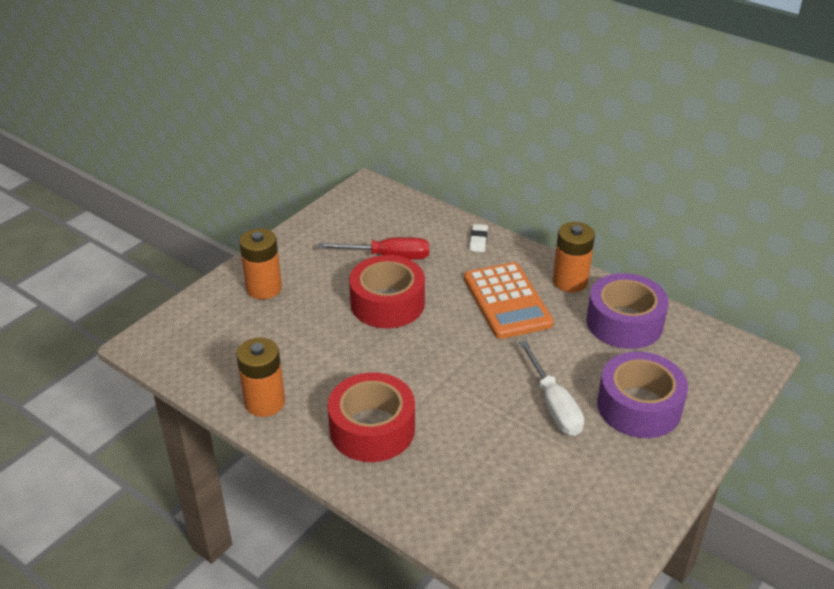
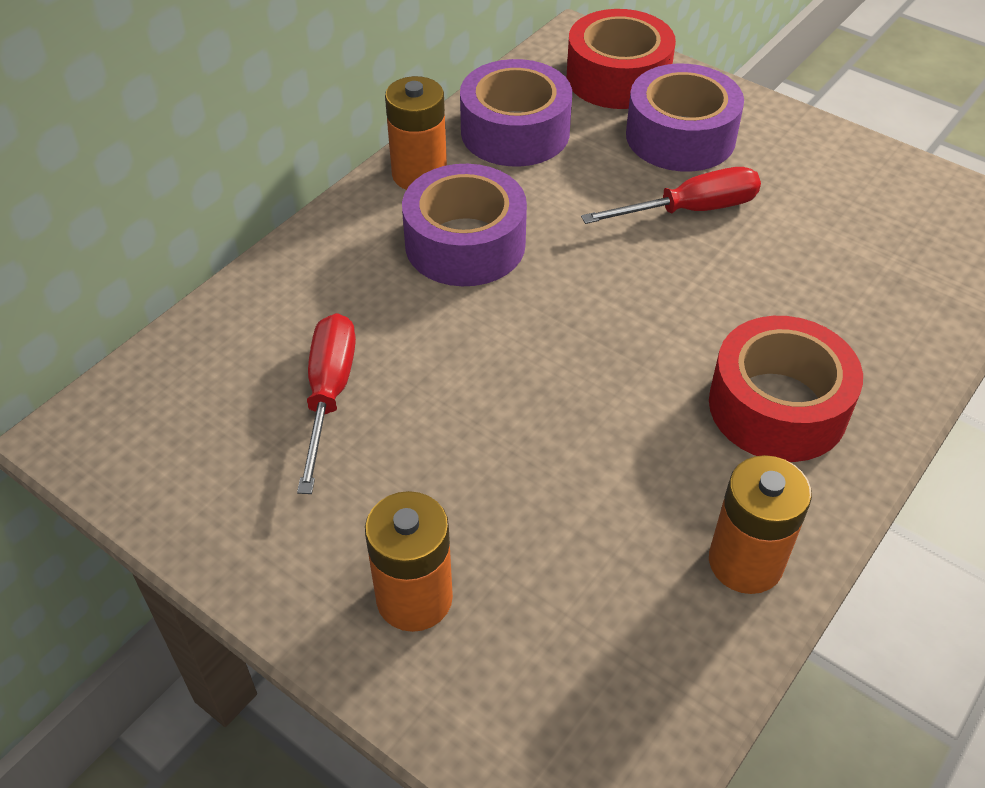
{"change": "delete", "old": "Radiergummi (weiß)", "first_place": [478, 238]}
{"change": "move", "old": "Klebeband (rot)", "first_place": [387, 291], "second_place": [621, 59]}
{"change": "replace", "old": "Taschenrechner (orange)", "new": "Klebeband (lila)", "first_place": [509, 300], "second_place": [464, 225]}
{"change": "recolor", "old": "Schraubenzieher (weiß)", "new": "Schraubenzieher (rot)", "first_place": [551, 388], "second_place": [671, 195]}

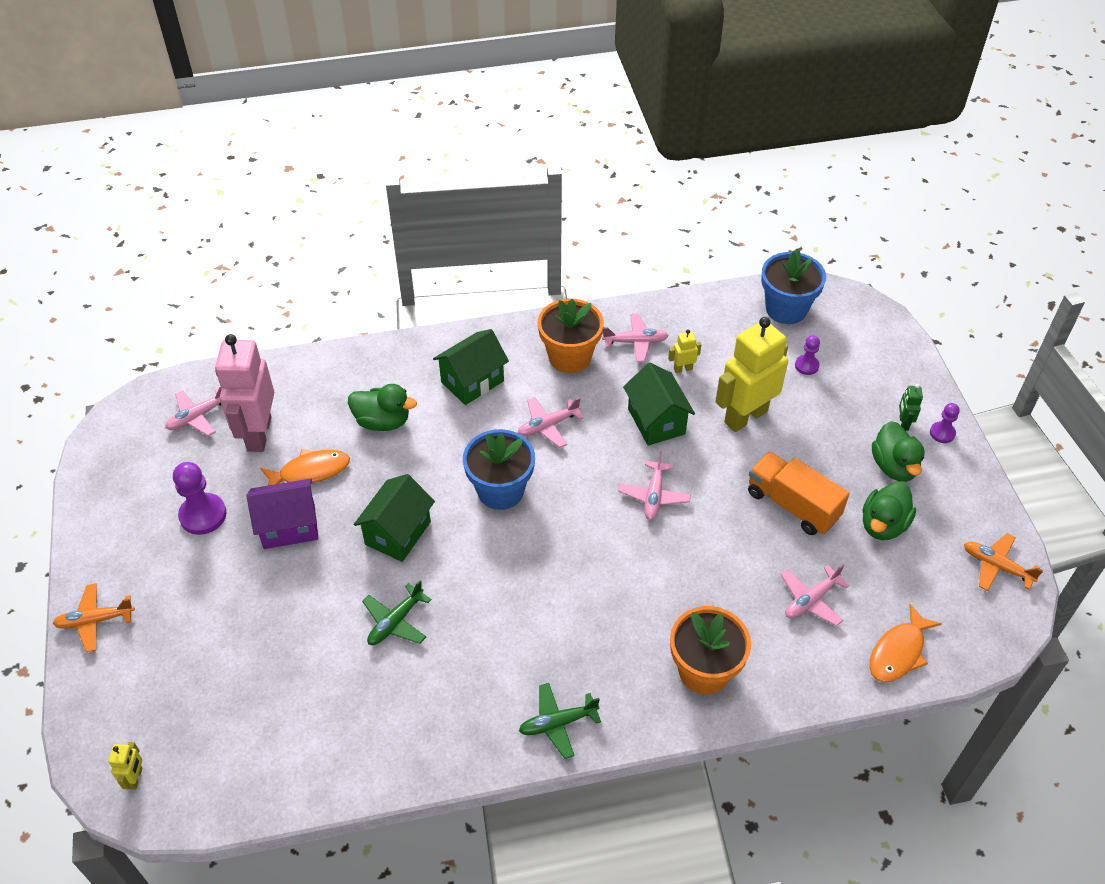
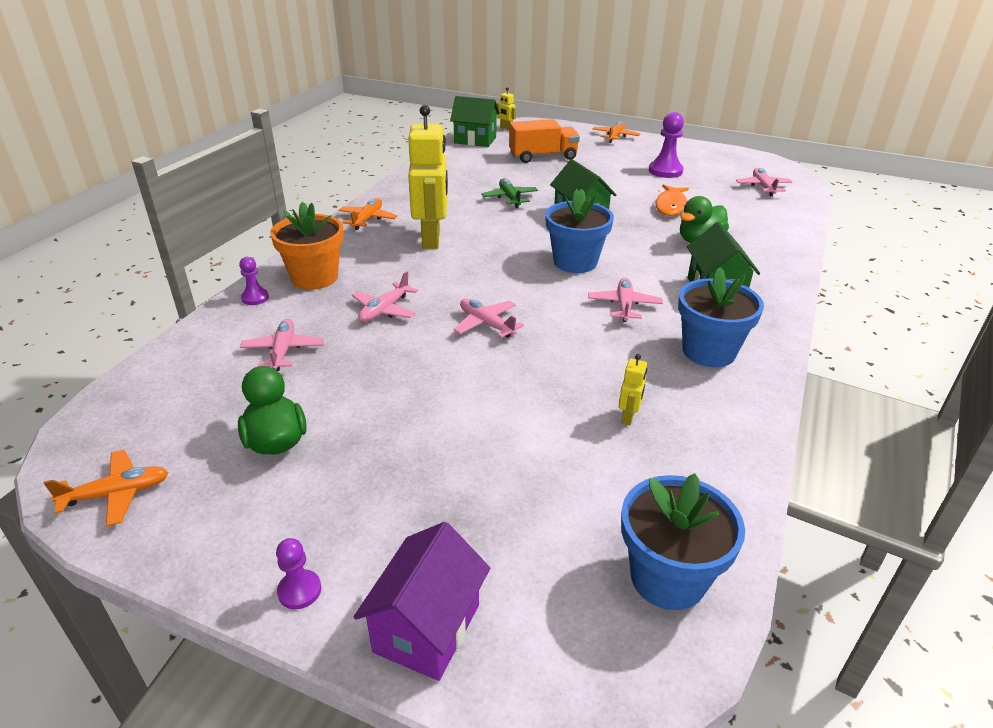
{"change": "recolor", "old": "Blumentopf (orange)", "new": "Blumentopf (blau)", "first_place": [571, 336], "second_place": [721, 317]}
{"change": "move", "old": "Flugzeug (rosa)", "first_place": [635, 337], "second_place": [385, 296]}
{"change": "move", "old": "Roboter (gelb)", "first_place": [751, 374], "second_place": [428, 177]}
{"change": "delete", "old": "Roboter (rosa)", "first_place": [244, 393]}
{"change": "move", "old": "Bauer (lila)", "first_place": [807, 355], "second_place": [254, 281]}
{"change": "move", "old": "Haus (grün)", "first_place": [659, 404], "second_place": [475, 121]}
{"change": "delete", "old": "Roboter (grün)", "first_place": [911, 407]}
{"change": "delete", "old": "Ente (grün)", "first_place": [898, 451]}
{"change": "move", "old": "Lastwagen (orange)", "first_place": [798, 493], "second_place": [544, 141]}
{"change": "move", "old": "Haus (lila)", "first_place": [282, 513], "second_place": [422, 601]}
{"change": "delete", "old": "Fisch (orange)", "first_place": [905, 643]}
{"change": "recolor", "old": "Flugzeug (grün)", "new": "Flugzeug (orange)", "first_place": [560, 721], "second_place": [368, 214]}

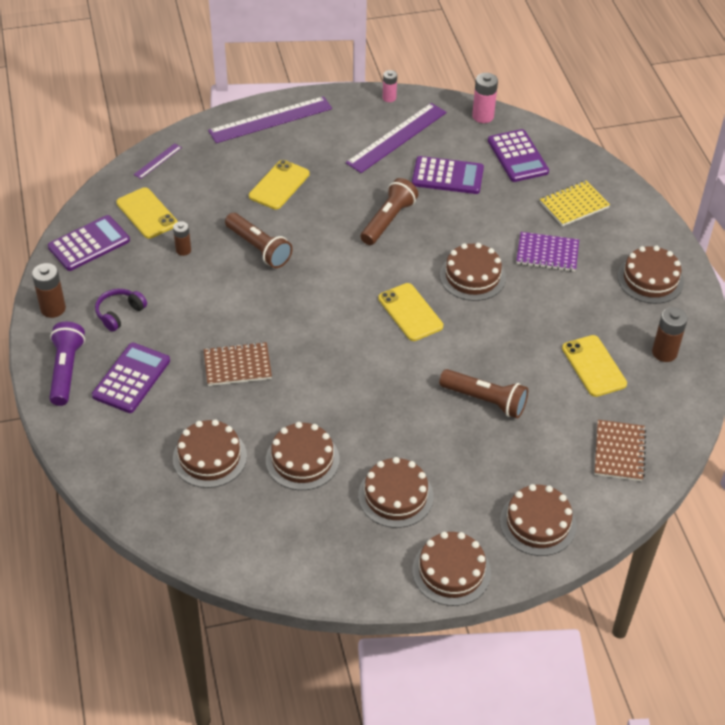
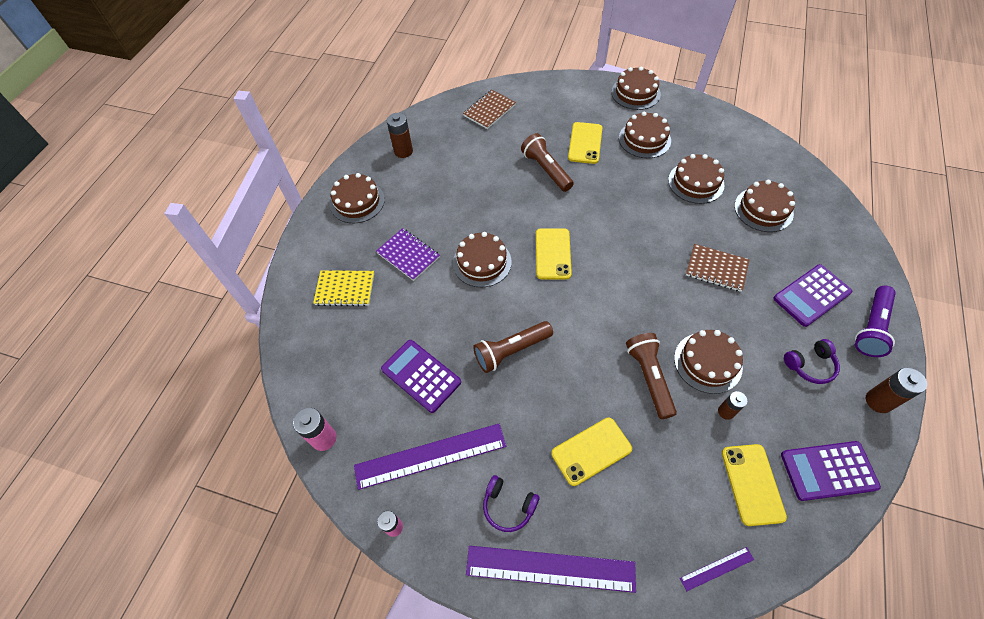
{"change": "delete", "old": "Taschenrechner (lila)", "first_place": [518, 155]}
{"change": "move", "old": "Handy (gelb)", "first_place": [594, 366], "second_place": [585, 143]}
{"change": "move", "old": "Kuchen (braun)", "first_place": [538, 520], "second_place": [708, 362]}
{"change": "insert", "new": "Kopfhörer (lila)", "second_place": [511, 503]}

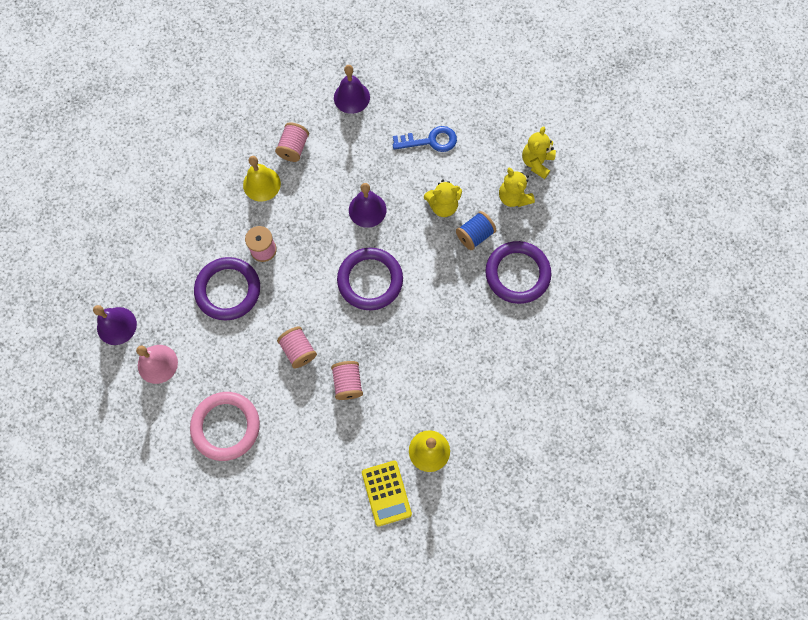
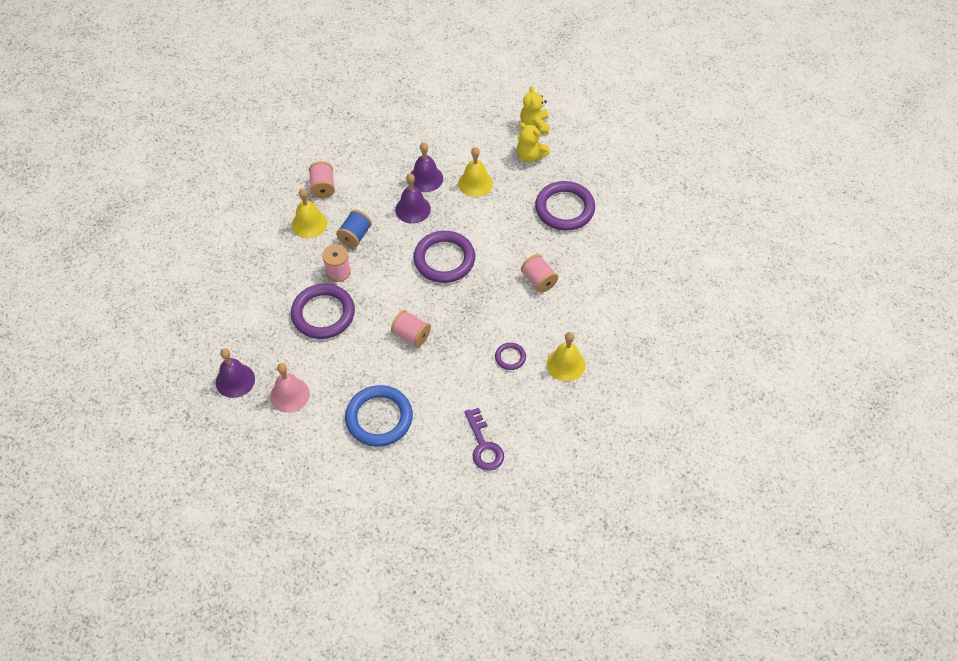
{"change": "move", "old": "Glocke (lila)", "first_place": [352, 89], "second_place": [426, 167]}
{"change": "delete", "old": "Schlüssel (blau)", "first_place": [425, 139]}
{"change": "replace", "old": "Teddybär (gelb)", "new": "Glocke (gelb)", "first_place": [443, 198], "second_place": [475, 172]}
{"change": "move", "old": "Garnrolle (blau)", "first_place": [476, 230], "second_place": [354, 228]}
{"change": "move", "old": "Garnrolle (rosa)", "first_place": [347, 380], "second_place": [539, 273]}
{"change": "recolor", "old": "Ring (rosa)", "new": "Ring (blau)", "first_place": [225, 426], "second_place": [379, 416]}
{"change": "delete", "old": "Taschenrechner (gelb)", "first_place": [387, 494]}
{"change": "insert", "new": "Ring (lila)", "second_place": [510, 356]}
{"change": "insert", "new": "Schlüssel (lila)", "second_place": [484, 439]}

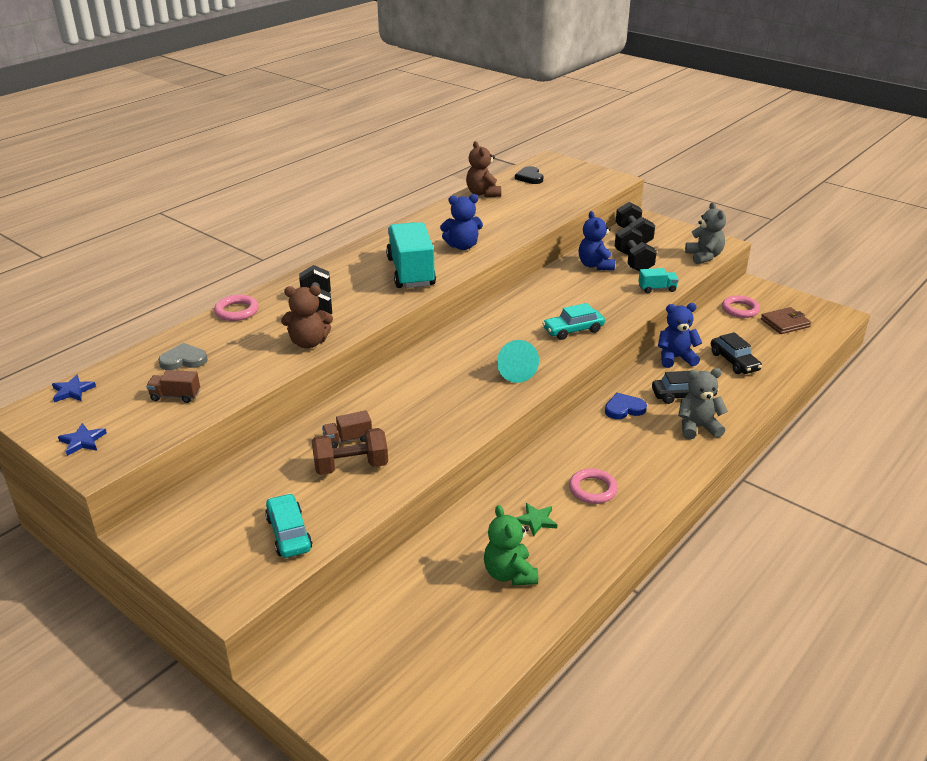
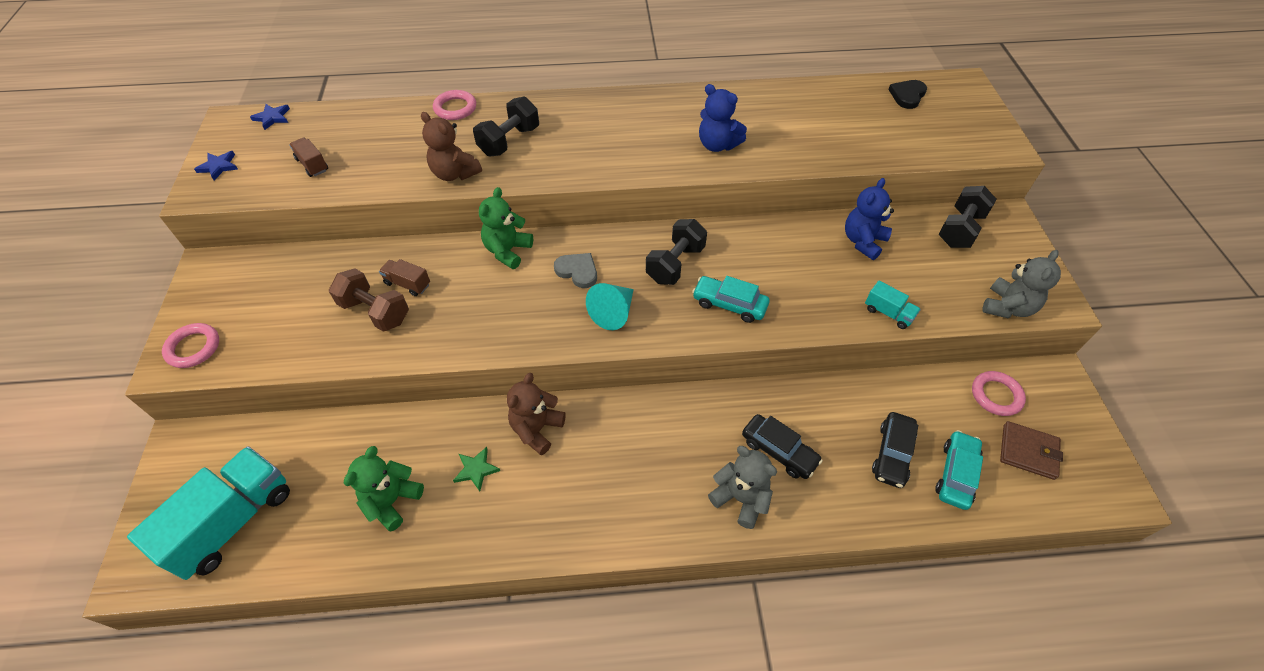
{"change": "move", "old": "Teddybär (braun)", "first_place": [483, 169], "second_place": [536, 414]}
{"change": "move", "old": "Lastwagen (türkis)", "first_place": [411, 255], "second_place": [208, 513]}
{"change": "move", "old": "Hantel (schwarz)", "first_place": [636, 248], "second_place": [676, 252]}
{"change": "delete", "old": "Teddybär (blau)", "first_place": [680, 335]}
{"change": "move", "old": "Herz (grau)", "first_place": [183, 356], "second_place": [575, 270]}
{"change": "delete", "old": "Herz (blau)", "first_place": [626, 406]}
{"change": "move", "old": "Ring (rosa)", "first_place": [593, 486], "second_place": [190, 345]}
{"change": "move", "old": "Auto (türkis)", "first_place": [288, 525], "second_place": [959, 470]}
{"change": "insert", "new": "Teddybär (grün)", "second_place": [506, 228]}

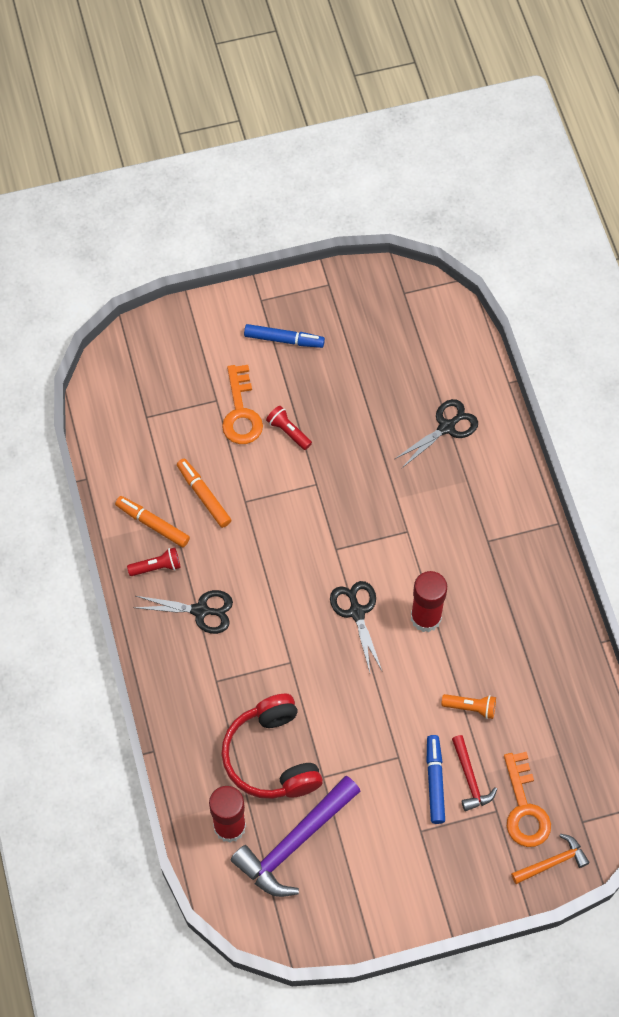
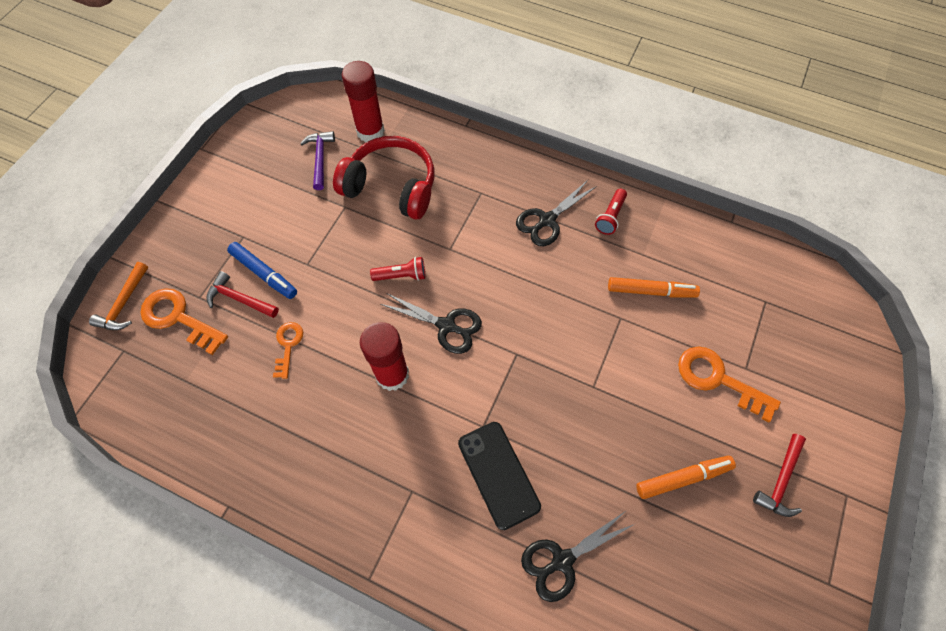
{"change": "replace", "old": "Filzstift (blau)", "new": "Hammer (rot)", "first_place": [284, 336], "second_place": [779, 475]}
{"change": "rotate", "old": "Schere (schwarz)", "first_place": [436, 433], "second_place": [578, 556], "degrees": 60}
{"change": "move", "old": "Taschenlampe (rot)", "first_place": [289, 428], "second_place": [397, 269]}
{"change": "move", "old": "Filzstift (orange)", "first_place": [152, 521], "second_place": [686, 477]}
{"change": "replace", "old": "Taschenlampe (orange)", "new": "Schlüssel (orange)", "first_place": [468, 706], "second_place": [288, 350]}
{"change": "resize", "old": "Hammer (lila)", "first_place": [296, 836], "second_place": [317, 160], "factor": 0.53}
{"change": "insert", "new": "Handy (schwarz)", "second_place": [499, 476]}

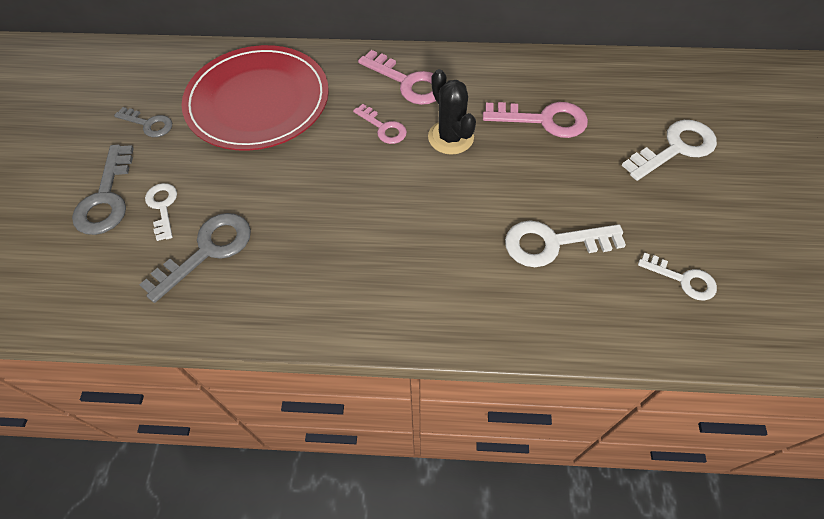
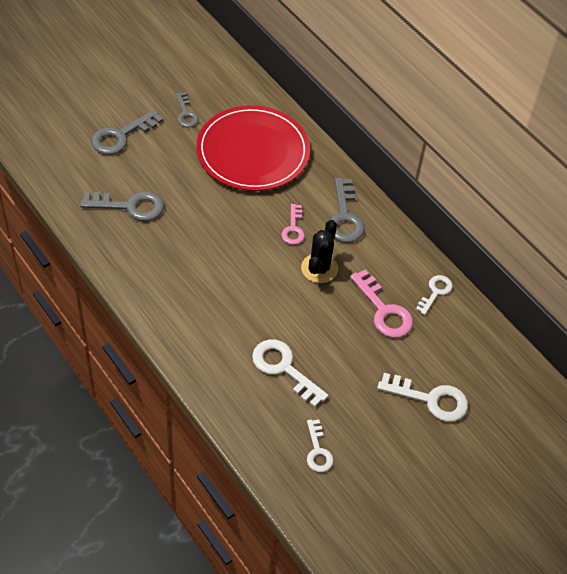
{"change": "recolor", "old": "Schlüssel (rosa)", "new": "Schlüssel (grau)", "first_place": [397, 77], "second_place": [347, 210]}
{"change": "move", "old": "Schlüssel (weiß)", "first_place": [161, 212], "second_place": [434, 295]}

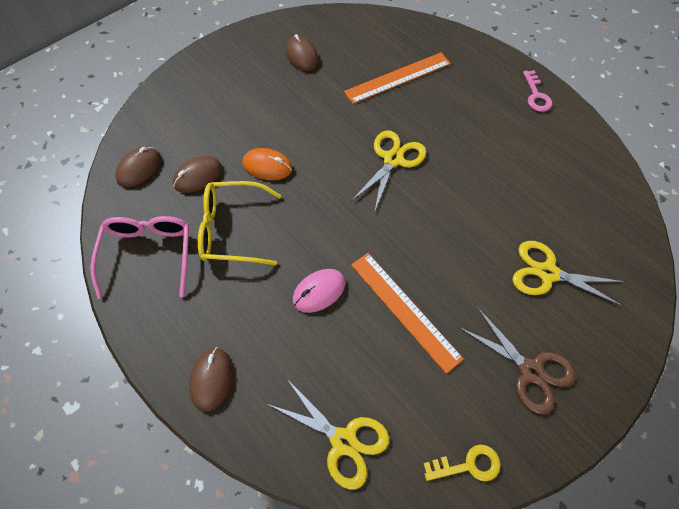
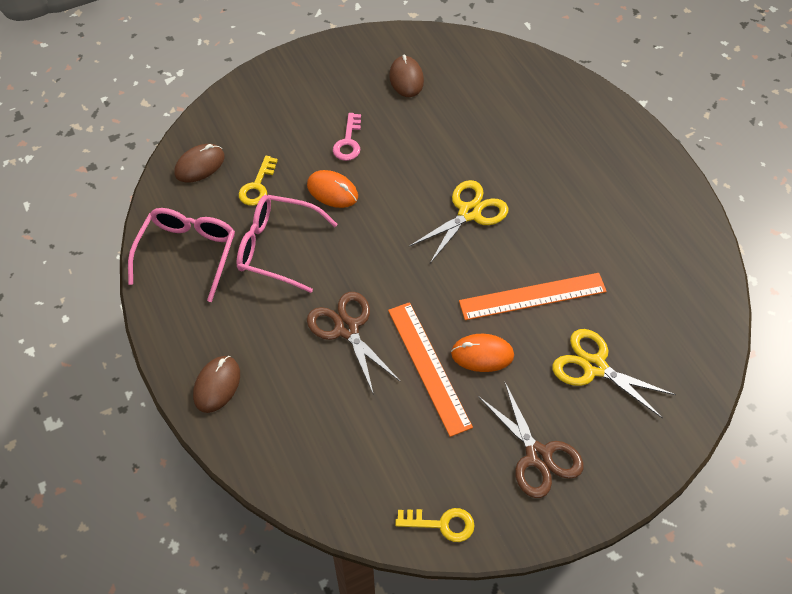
{"change": "move", "old": "Lineal (orange)", "first_place": [397, 78], "second_place": [533, 296]}
{"change": "move", "old": "Schlüssel (rosa)", "first_place": [537, 91], "second_place": [347, 137]}
{"change": "replace", "old": "Computermaus (braun)", "new": "Schlüssel (gelb)", "first_place": [197, 174], "second_place": [258, 181]}
{"change": "recolor", "old": "Brille (gelb)", "new": "Brille (rosa)", "first_place": [239, 223], "second_place": [287, 244]}
{"change": "replace", "old": "Computermaus (rosa)", "new": "Schere (braun)", "first_place": [319, 291], "second_place": [354, 343]}
{"change": "delete", "old": "Schere (gelb)", "first_place": [328, 434]}
{"change": "insert", "new": "Computermaus (orange)", "second_place": [482, 353]}

